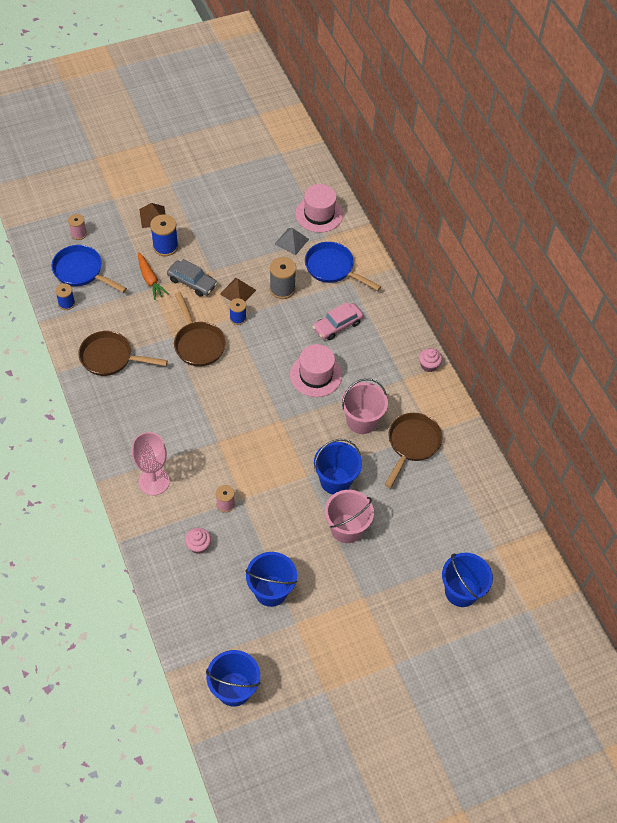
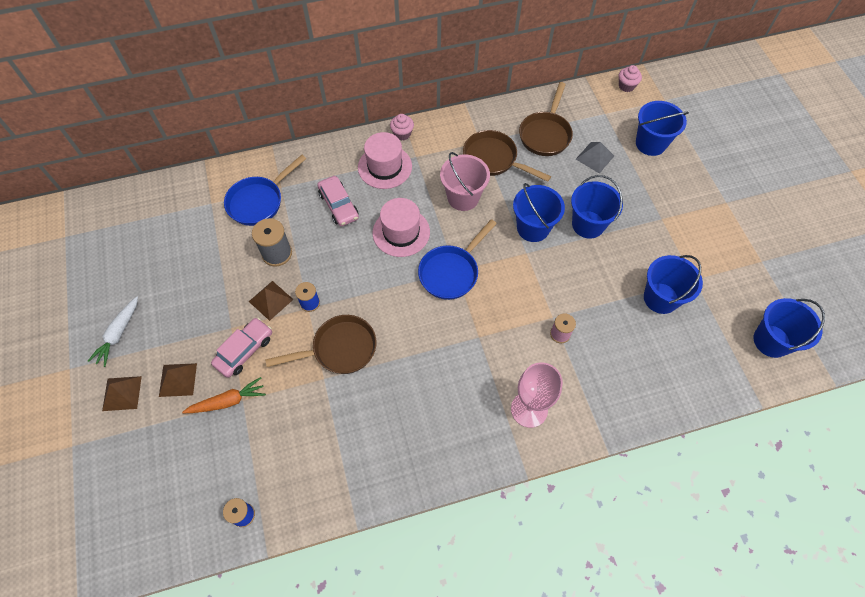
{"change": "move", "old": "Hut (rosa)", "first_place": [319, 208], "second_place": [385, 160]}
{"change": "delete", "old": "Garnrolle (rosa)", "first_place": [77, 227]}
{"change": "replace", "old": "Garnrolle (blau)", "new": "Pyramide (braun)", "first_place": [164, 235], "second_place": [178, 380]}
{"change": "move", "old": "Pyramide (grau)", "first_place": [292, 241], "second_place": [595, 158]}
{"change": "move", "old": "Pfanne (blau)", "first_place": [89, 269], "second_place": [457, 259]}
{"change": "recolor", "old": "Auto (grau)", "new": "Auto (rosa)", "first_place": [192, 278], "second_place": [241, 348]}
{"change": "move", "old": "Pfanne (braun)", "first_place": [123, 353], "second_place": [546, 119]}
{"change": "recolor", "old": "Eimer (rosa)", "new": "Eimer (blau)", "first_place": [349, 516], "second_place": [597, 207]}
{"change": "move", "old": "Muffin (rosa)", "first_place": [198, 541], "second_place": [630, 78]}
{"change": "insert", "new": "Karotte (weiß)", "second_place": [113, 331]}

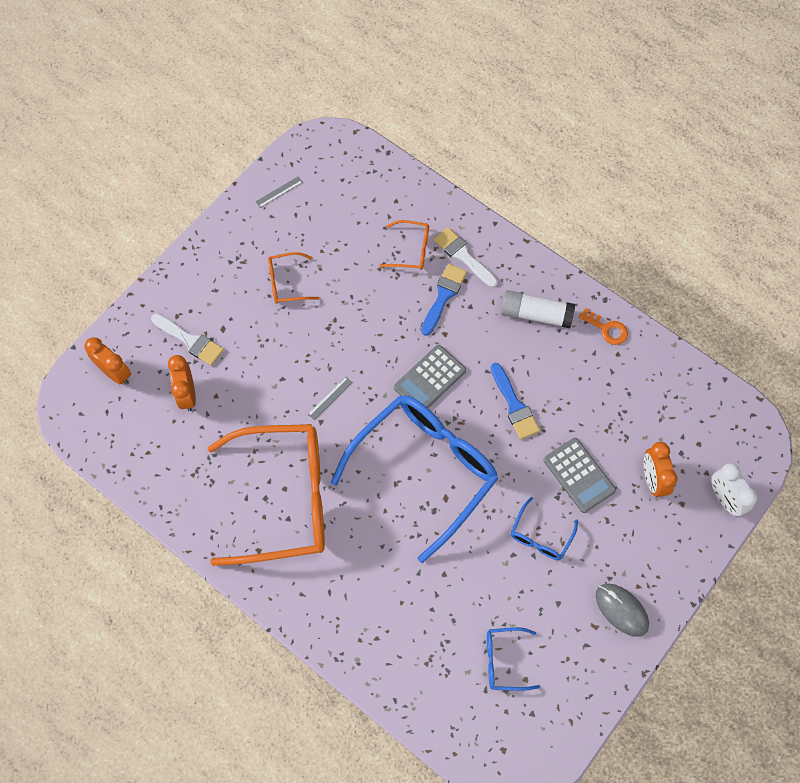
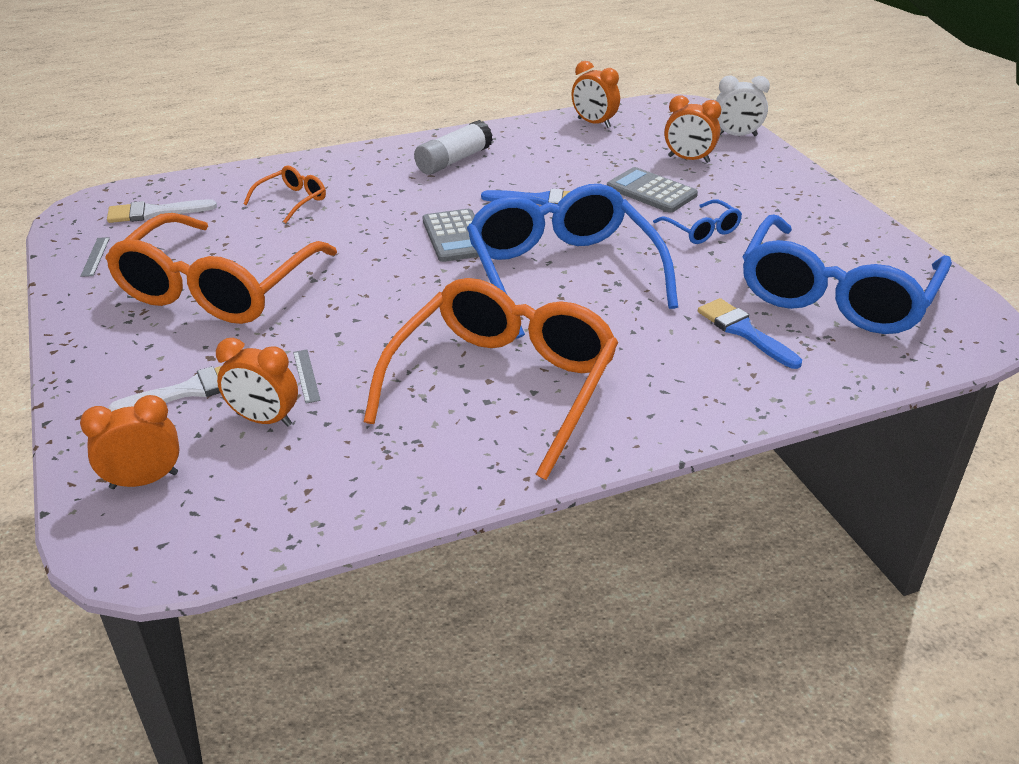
{"change": "move", "old": "Pinsel (weiß)", "first_place": [465, 257], "second_place": [162, 211]}
{"change": "resize", "old": "Brille (orange)", "first_place": [293, 278], "second_place": [221, 268], "factor": 2.36}
{"change": "move", "old": "Pinsel (blau)", "first_place": [444, 300], "second_place": [750, 333]}
{"change": "delete", "old": "Schlüssel (orange)", "first_place": [603, 326]}
{"change": "move", "old": "Lineal (grau)", "first_place": [330, 398], "second_place": [307, 377]}
{"change": "rotate", "old": "Taschenrechner (grau)", "first_place": [579, 475], "second_place": [652, 190], "degrees": -135}
{"change": "delete", "old": "Computermaus (grau)", "first_place": [622, 610]}
{"change": "resize", "old": "Brille (blau)", "first_place": [513, 659], "second_place": [847, 274], "factor": 2.36}
{"change": "insert", "new": "Wecker (orange)", "second_place": [595, 94]}

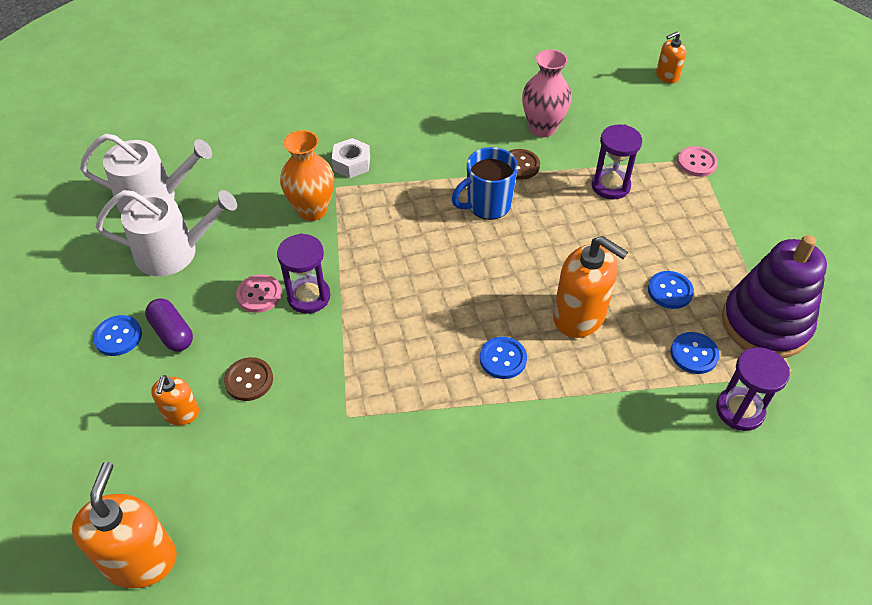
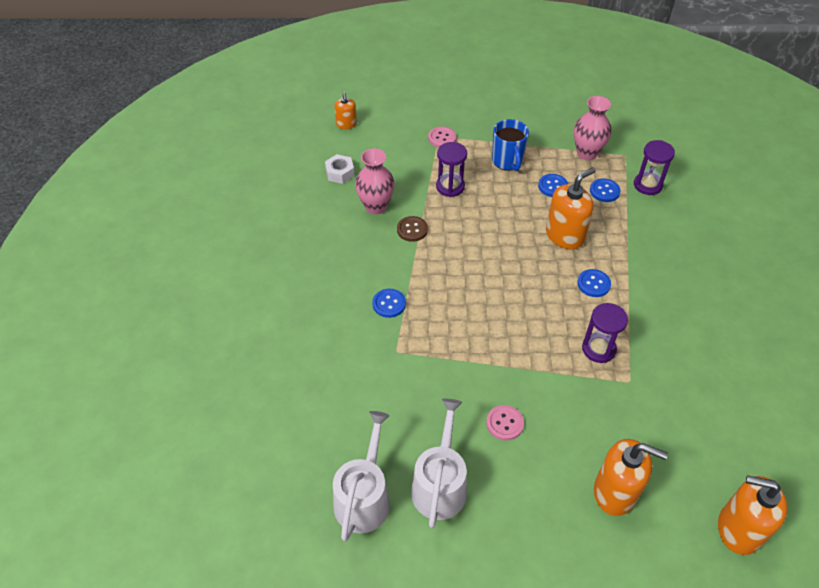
{"change": "delete", "old": "Vase (orange)", "first_place": [307, 175]}
{"change": "move", "old": "Sechskantmutter (weiß)", "first_place": [351, 158], "second_place": [340, 169]}
{"change": "move", "old": "Tasse (blau)", "first_place": [485, 183], "second_place": [510, 145]}
{"change": "move", "old": "Sanduhr (lila)", "first_place": [304, 273], "second_place": [605, 333]}
{"change": "replace", "old": "Stapelspielzeug (lila)", "new": "Vase (rosa)", "first_place": [774, 296], "second_place": [592, 128]}
{"change": "delete", "old": "Kapsel (lila)", "first_place": [169, 324]}
{"change": "move", "old": "Knopf (blau)", "first_place": [117, 335], "second_place": [389, 303]}
{"change": "delete", "old": "Knopf (braun)", "first_place": [248, 379]}
{"change": "resize", "old": "Seifenspender (orange)", "first_place": [175, 400], "second_place": [631, 477], "factor": 1.81}

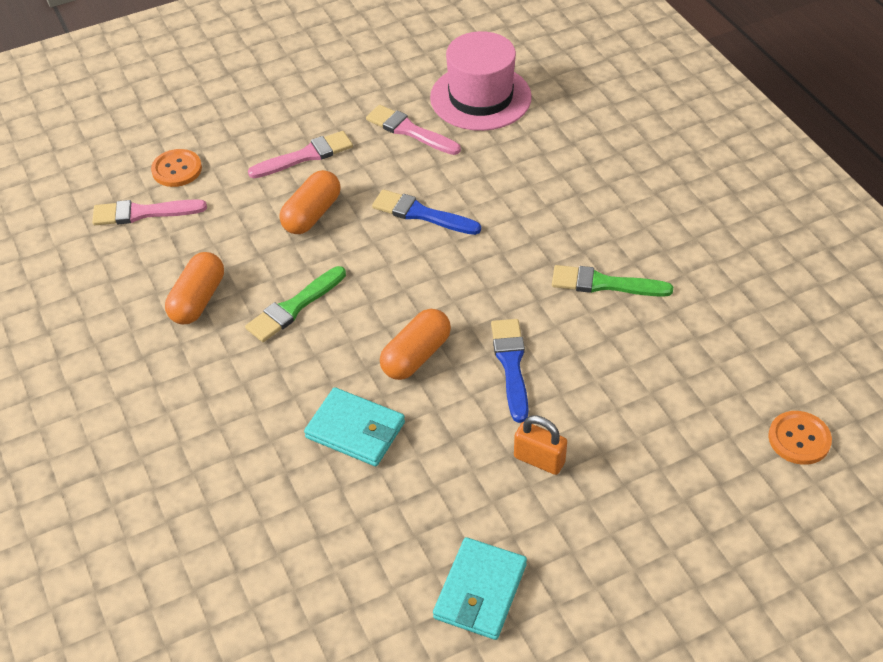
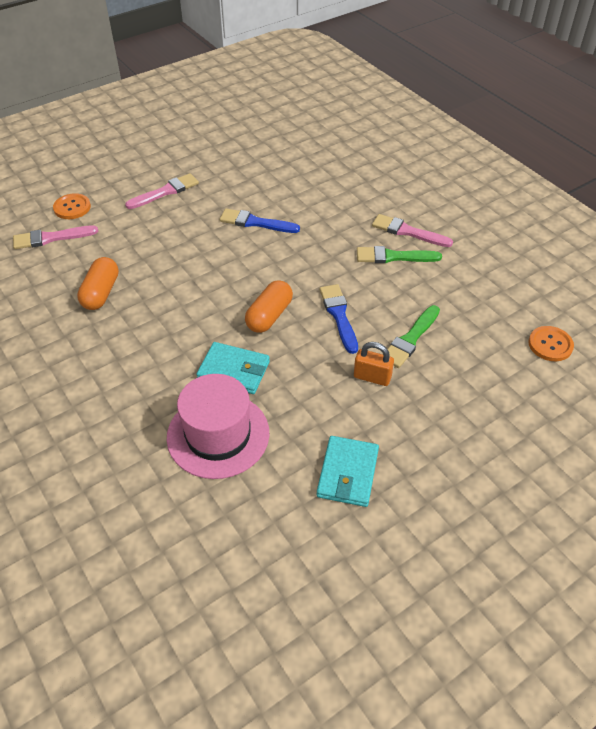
{"change": "move", "old": "Hut (rosa)", "first_place": [481, 81], "second_place": [218, 426]}
{"change": "move", "old": "Pinsel (rosa)", "first_place": [413, 130], "second_place": [412, 230]}
{"change": "delete", "old": "Kapsel (orange)", "first_place": [310, 202]}
{"change": "move", "old": "Pinsel (grün)", "first_place": [295, 304], "second_place": [414, 336]}

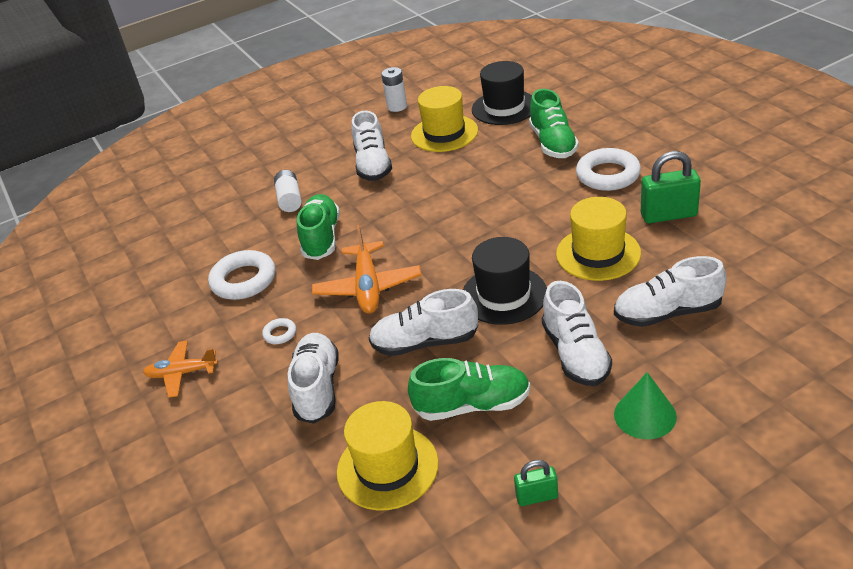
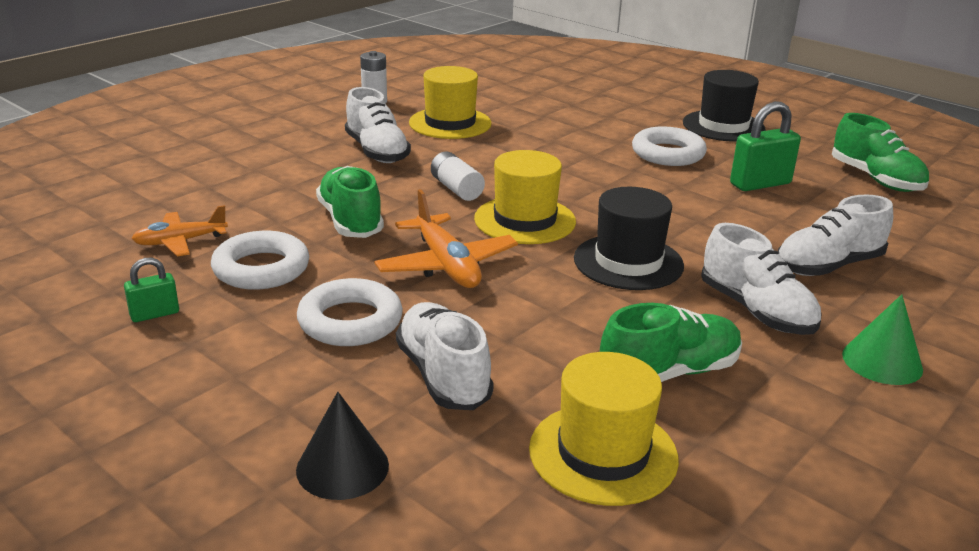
{"change": "move", "old": "Hut (schwarz)", "first_place": [502, 93], "second_place": [724, 106]}
{"change": "move", "old": "Schuh (grün)", "first_place": [554, 123], "second_place": [880, 152]}
{"change": "move", "old": "Batterie (weiß)", "first_place": [288, 191], "second_place": [458, 176]}
{"change": "move", "old": "Hut (gelb)", "first_place": [598, 239], "second_place": [525, 197]}
{"change": "delete", "old": "Schuh (weiß)", "first_place": [423, 322]}
{"change": "resize", "old": "Ring (weiß)", "first_place": [279, 331], "second_place": [350, 312], "factor": 2.13}
{"change": "move", "old": "Flugzeug (orange)", "first_place": [180, 369], "second_place": [180, 230]}
{"change": "move", "old": "Vorhängeschloss (grün)", "first_place": [536, 483], "second_place": [151, 290]}
{"change": "insert", "new": "Kegel (schwarz)", "second_place": [342, 446]}

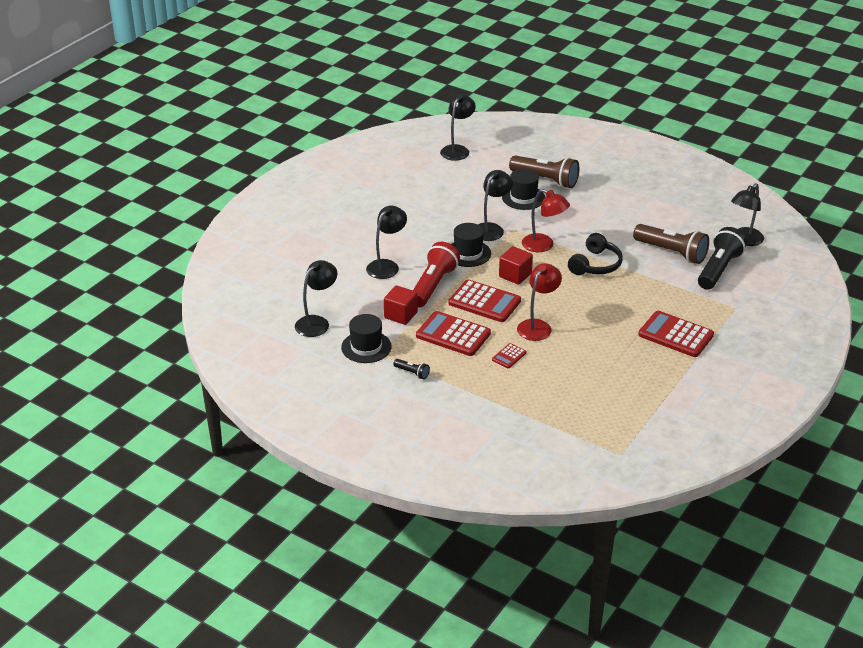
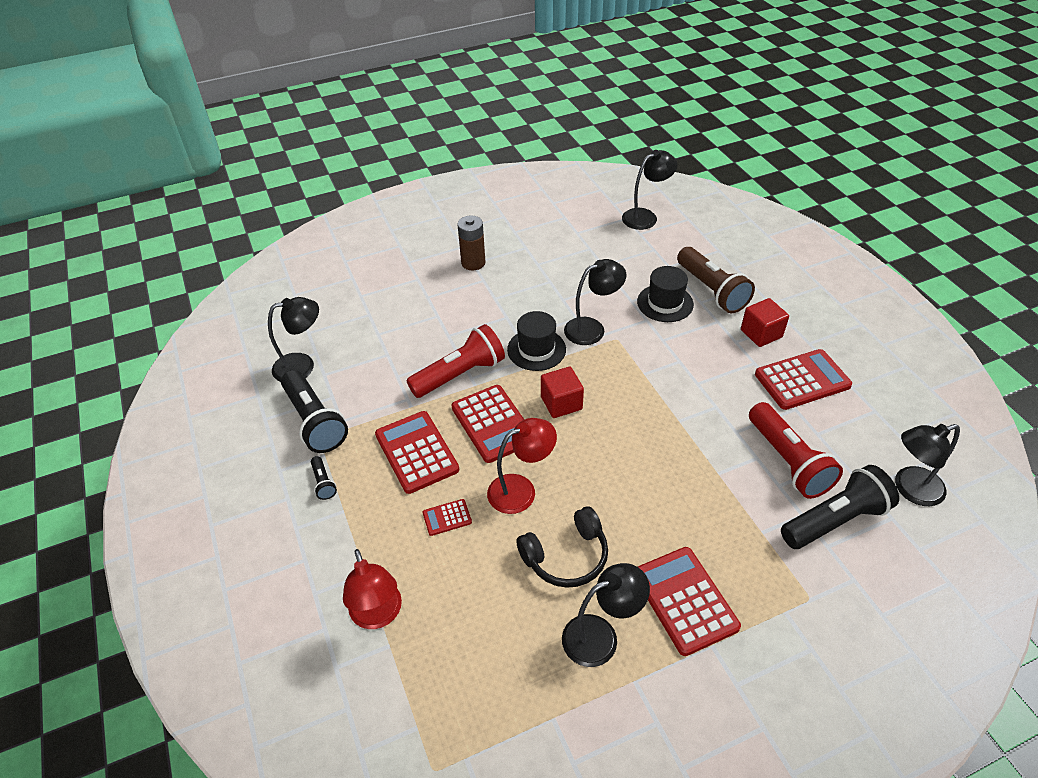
{"change": "move", "old": "Lampe (rot)", "first_place": [546, 220], "second_place": [372, 589]}
{"change": "move", "old": "Lampe (schwarz)", "first_place": [386, 242], "second_place": [606, 615]}
{"change": "recolor", "old": "Taschenlampe (braun)", "new": "Taschenlampe (rot)", "first_place": [671, 244], "second_place": [796, 450]}
{"change": "move", "old": "Kopfhörer (schwarz)", "first_place": [595, 254], "second_place": [562, 547]}
{"change": "move", "old": "Kubus (rot)", "first_place": [401, 305], "second_place": [765, 322]}
{"change": "replace", "old": "Hut (schwarz)", "new": "Taschenlampe (schwarz)", "first_place": [366, 338], "second_place": [314, 411]}
{"change": "insert", "new": "Batterie (braun)", "second_place": [471, 243]}
{"change": "insert", "new": "Taschenrechner (rot)", "second_place": [803, 379]}

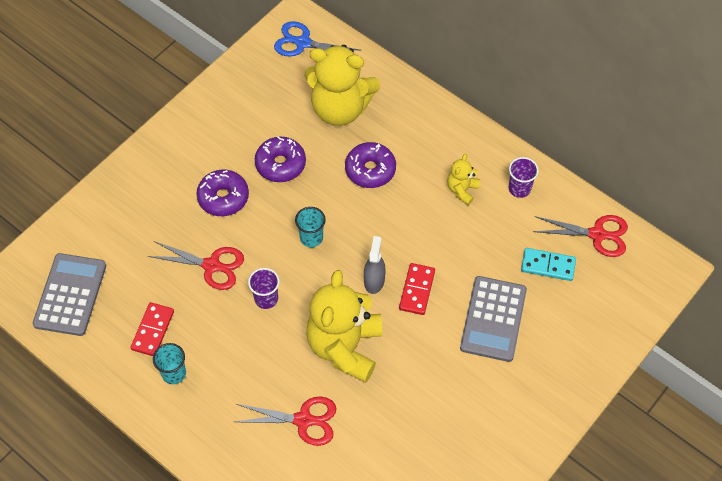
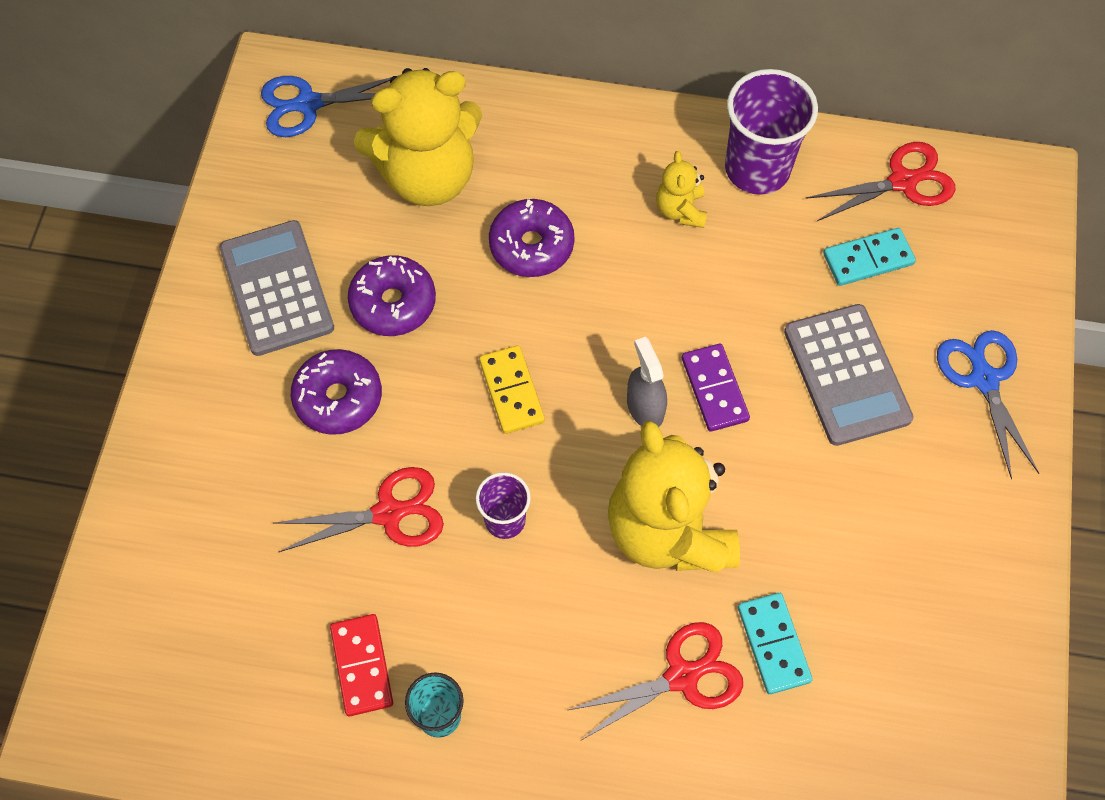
{"change": "resize", "old": "Becher (lila)", "first_place": [524, 177], "second_place": [771, 132], "factor": 1.81}
{"change": "replace", "old": "Becher (türkis)", "new": "Dominostein (gelb)", "first_place": [310, 227], "second_place": [512, 389]}
{"change": "move", "old": "Taschenrechner (grau)", "first_place": [69, 294], "second_place": [277, 288]}
{"change": "recolor", "old": "Dominostein (rot)", "new": "Dominostein (lila)", "first_place": [417, 289], "second_place": [716, 388]}
{"change": "insert", "new": "Schere (blau)", "second_place": [988, 405]}
{"change": "insert", "new": "Dominostein (türkis)", "second_place": [775, 643]}

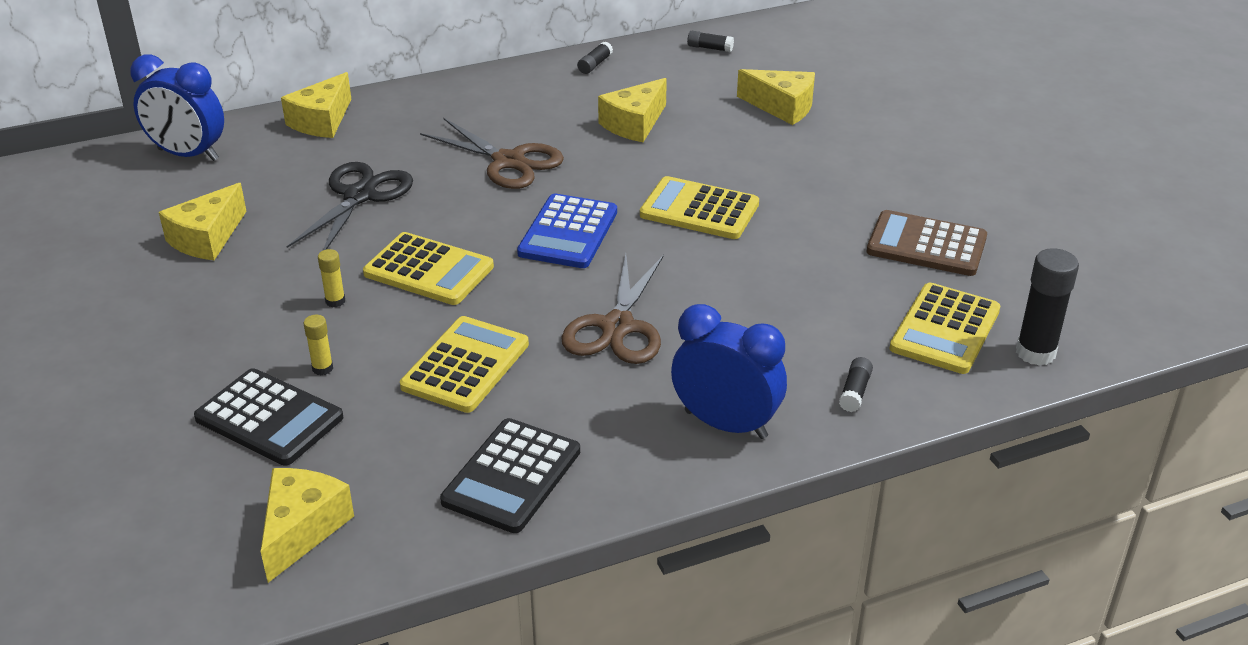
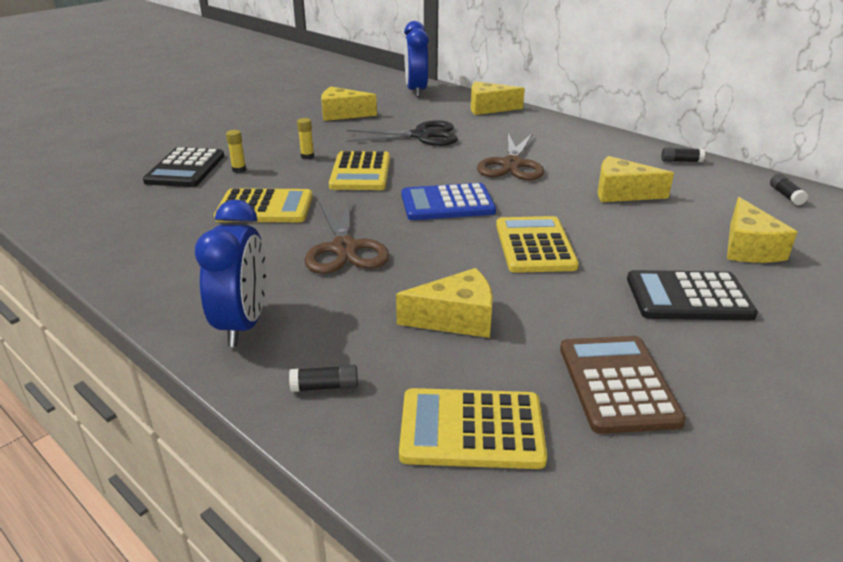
{"change": "delete", "old": "Klebestift (schwarz)", "first_place": [1047, 307]}
{"change": "rotate", "old": "Schere (braun)", "first_place": [612, 309], "second_place": [347, 236], "degrees": -90}
{"change": "move", "old": "Taschenrechner (schwarz)", "first_place": [510, 475], "second_place": [692, 295]}
{"change": "move", "old": "Käse (gelb)", "first_place": [307, 525], "second_place": [444, 303]}

